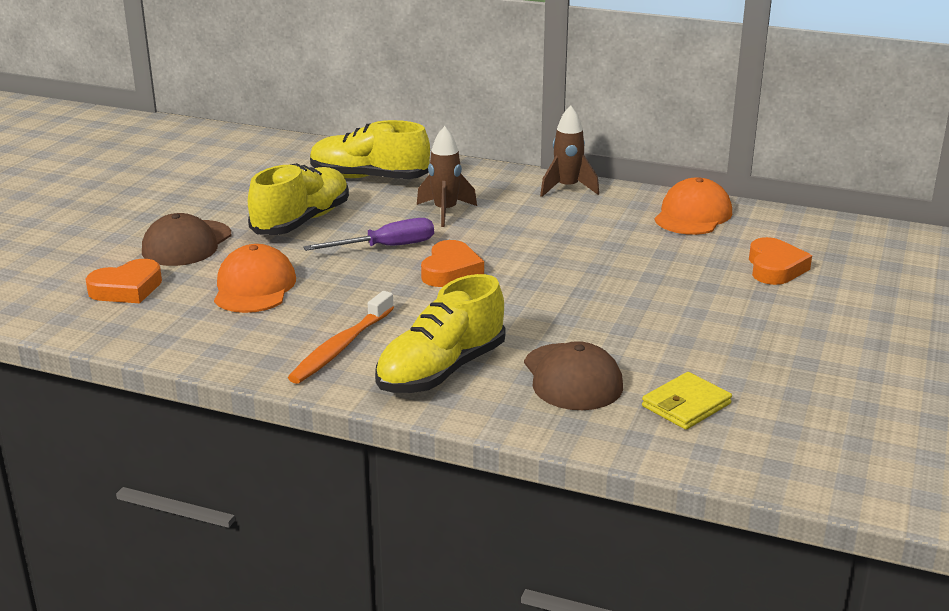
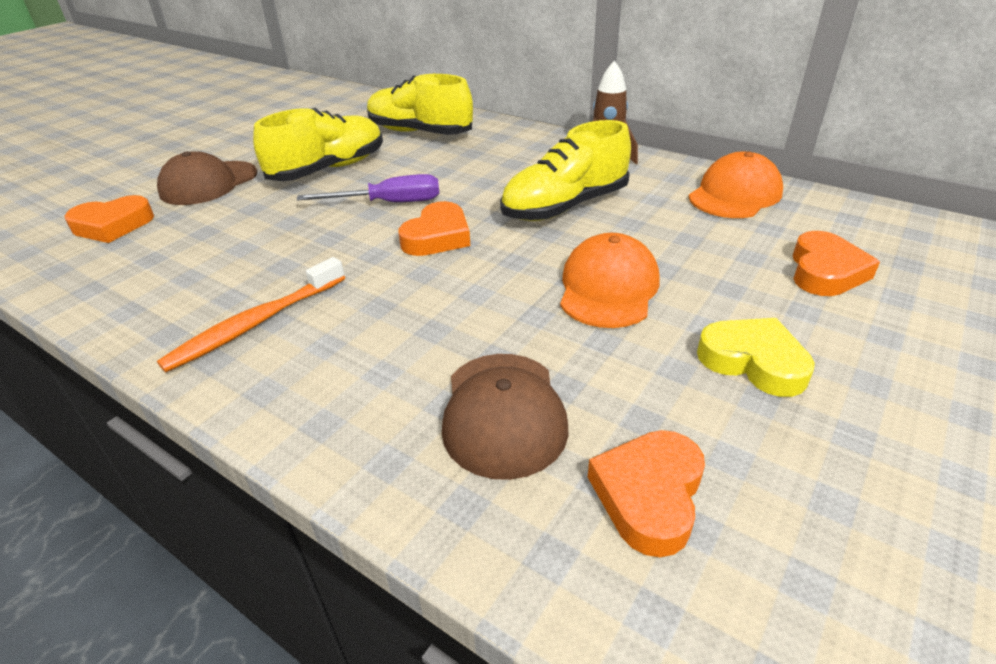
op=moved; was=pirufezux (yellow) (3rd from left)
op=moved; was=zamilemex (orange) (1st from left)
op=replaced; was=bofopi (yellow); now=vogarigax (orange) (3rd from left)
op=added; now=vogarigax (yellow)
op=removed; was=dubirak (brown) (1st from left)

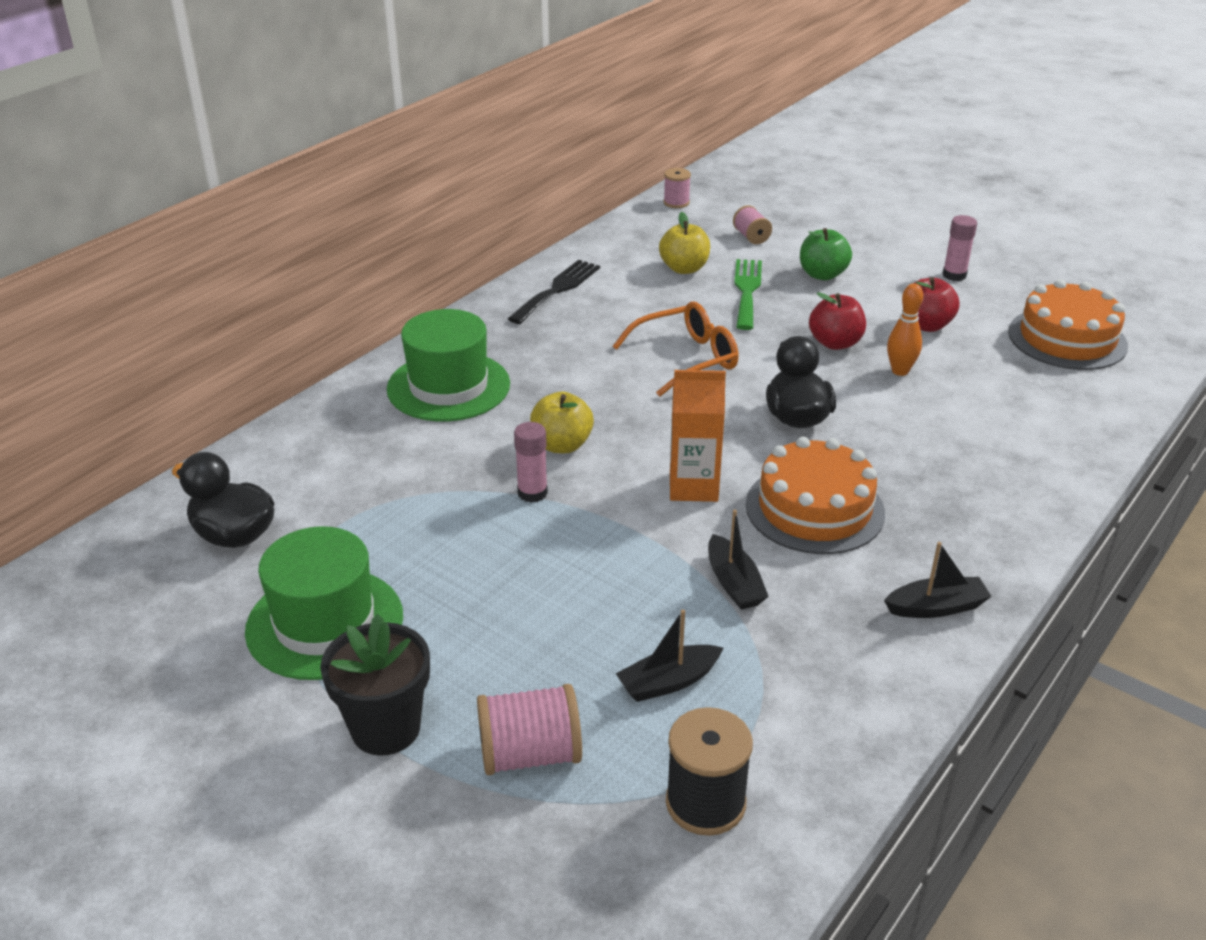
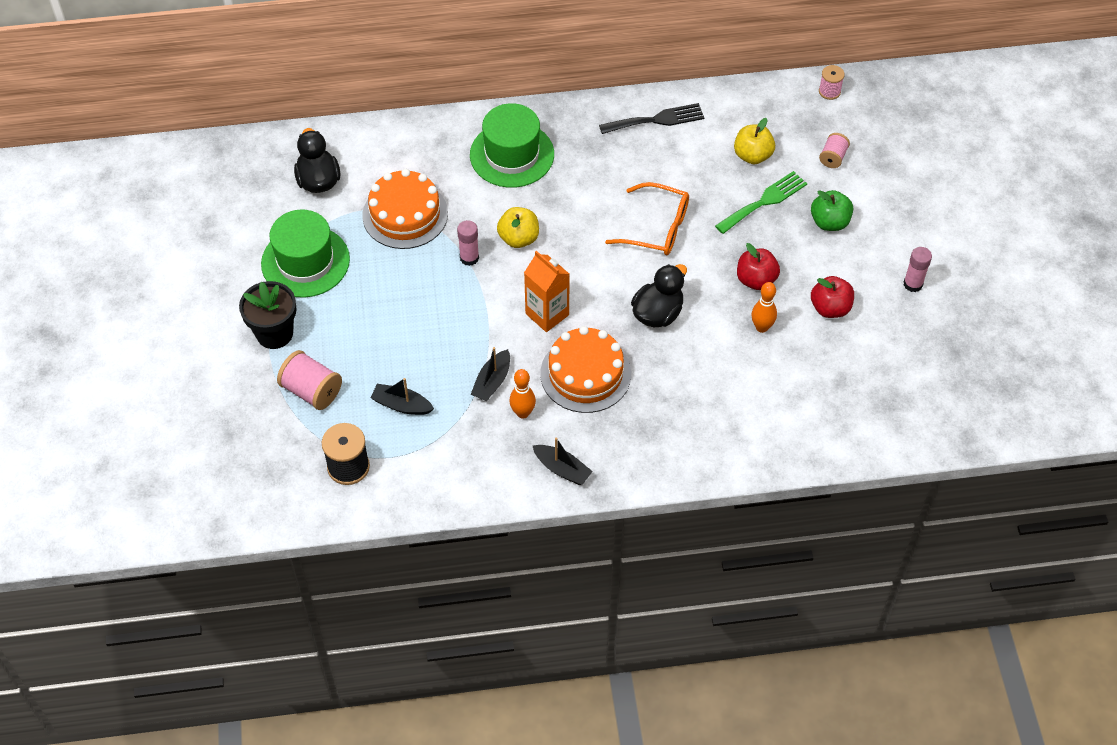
op=moved; was=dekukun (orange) (2nd from left in the first image); now=dekukun (orange) (1st from left)
op=added; now=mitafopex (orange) (1st from left)

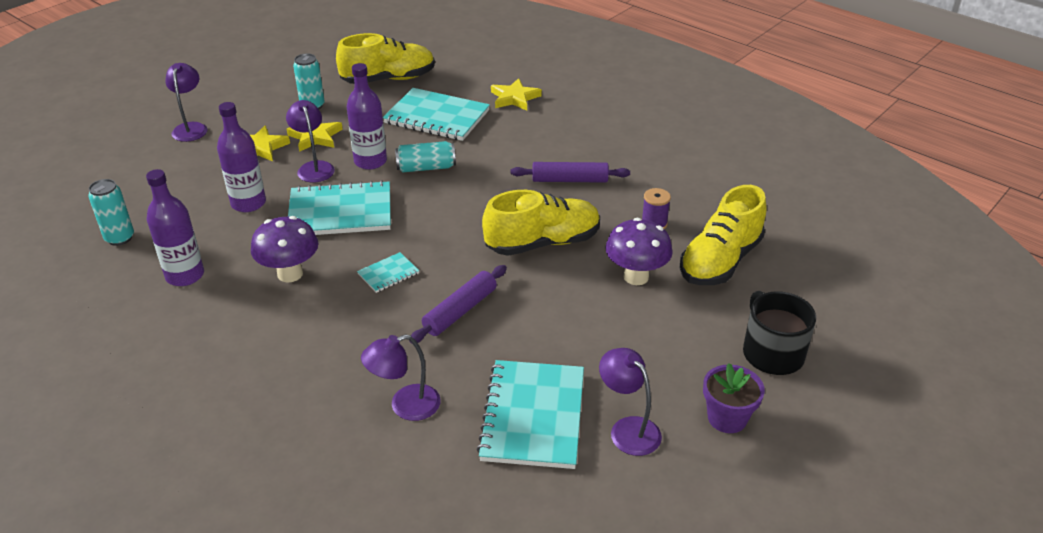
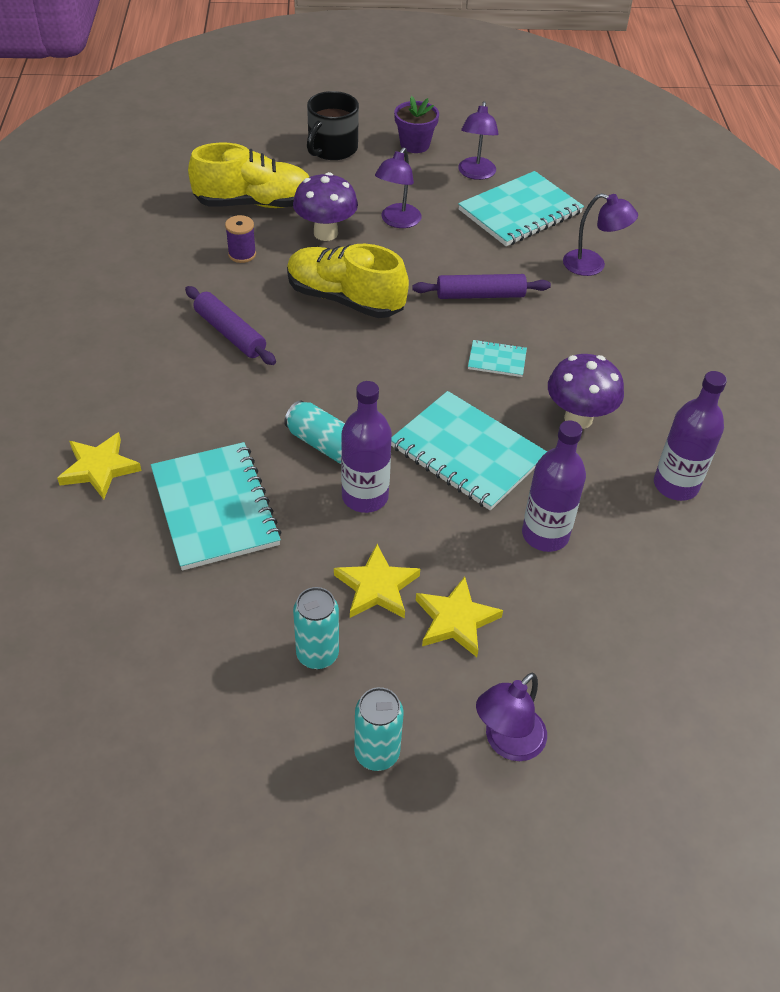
op=moved; was=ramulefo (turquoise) (1st from left in the first image); now=ramulefo (turquoise) (3rd from left)
op=moved; was=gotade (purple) (2nd from left in the first image); now=gotade (purple) (1st from left)
op=removed; was=pirufezux (yellow) (1st from left)

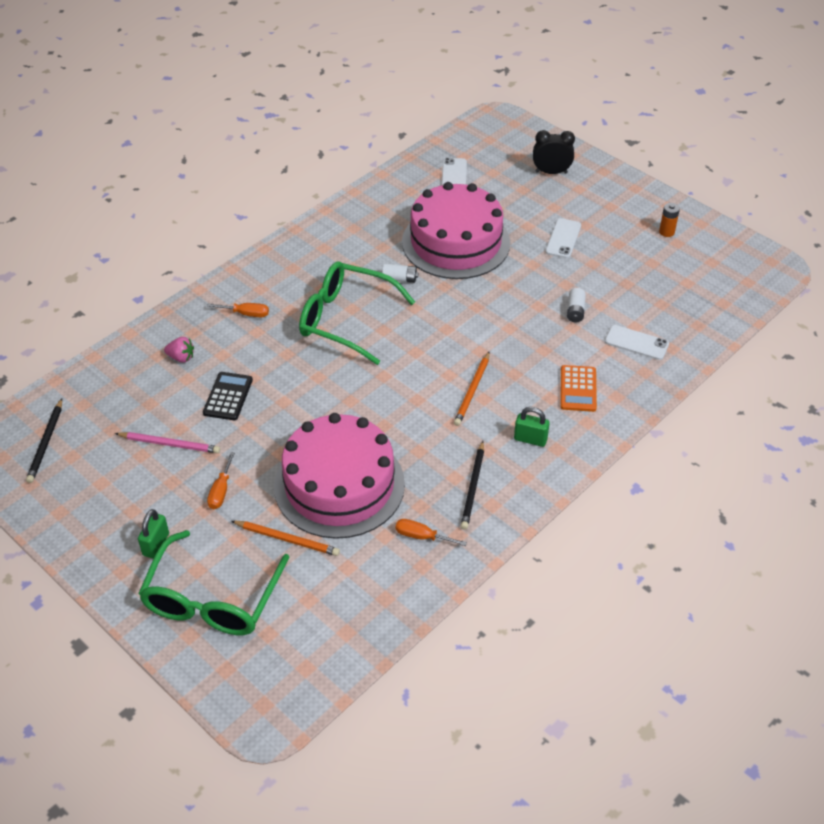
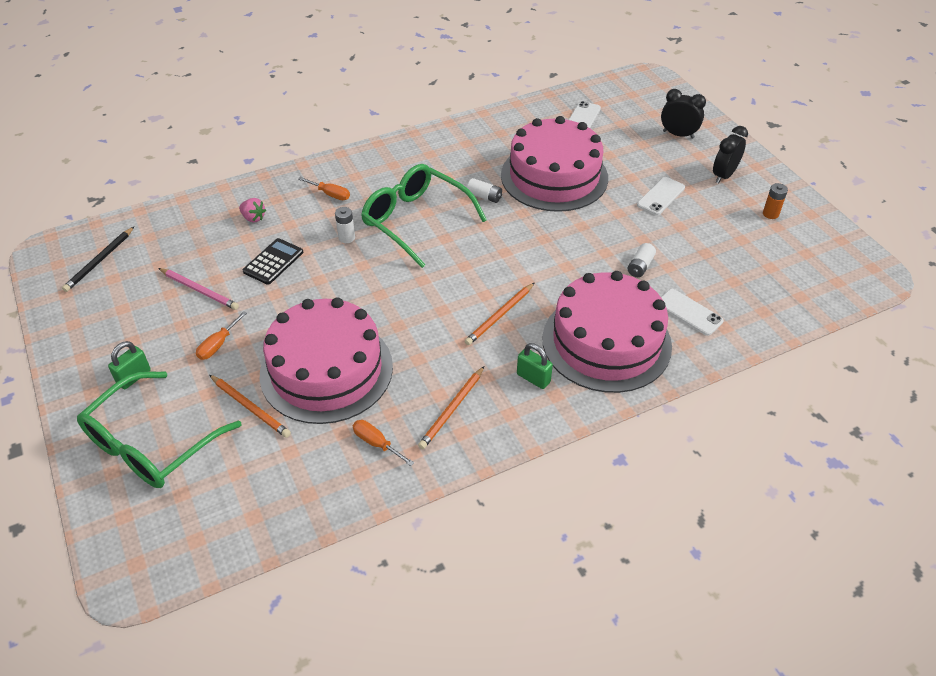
op=added; now=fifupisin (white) (1st from left)
op=recoloured; was=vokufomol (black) (2nd from left); now=vokufomol (orange) (2nd from left)
op=replaced; was=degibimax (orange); now=dekukun (pink) (3rd from left)
op=added; now=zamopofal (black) (2nd from left)

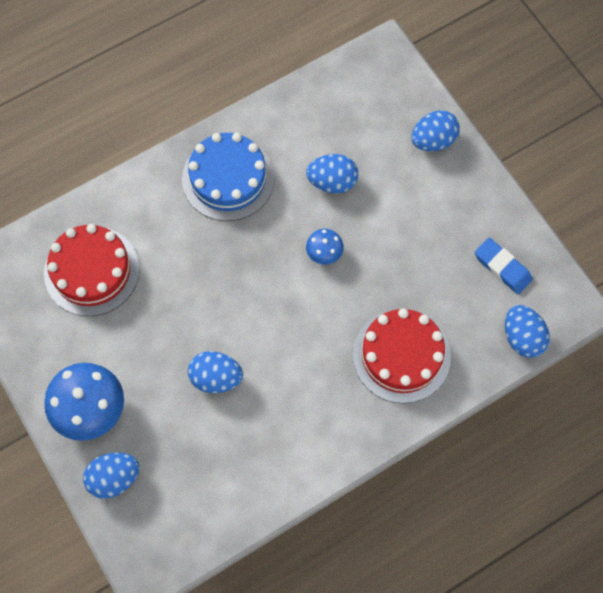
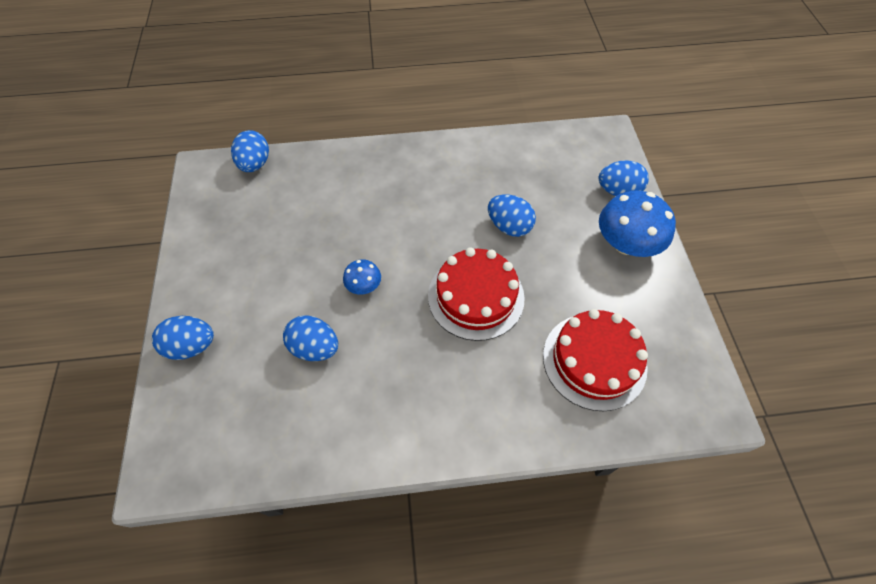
op=moved; was=dekukun (red) (2nd from left in the first image); now=dekukun (red) (1st from left)
op=removed; was=dekukun (blue)
op=removed; was=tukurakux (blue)

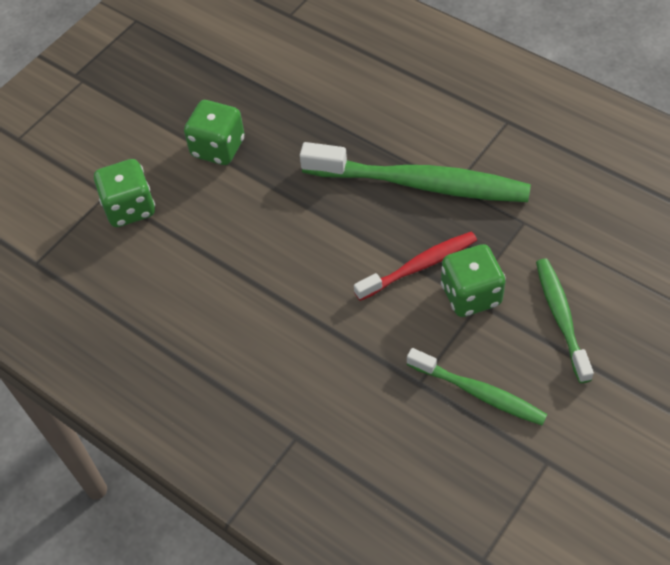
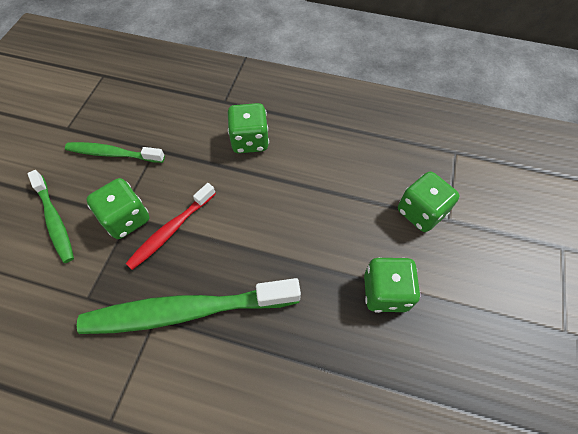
op=added; now=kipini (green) (2nd from left)

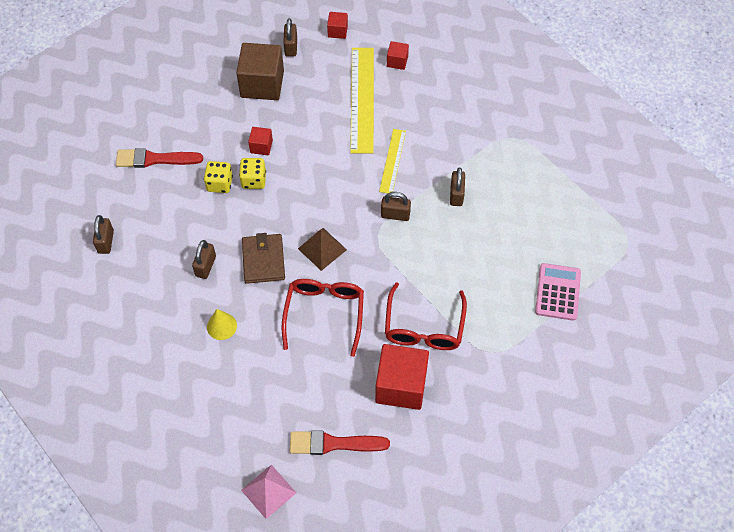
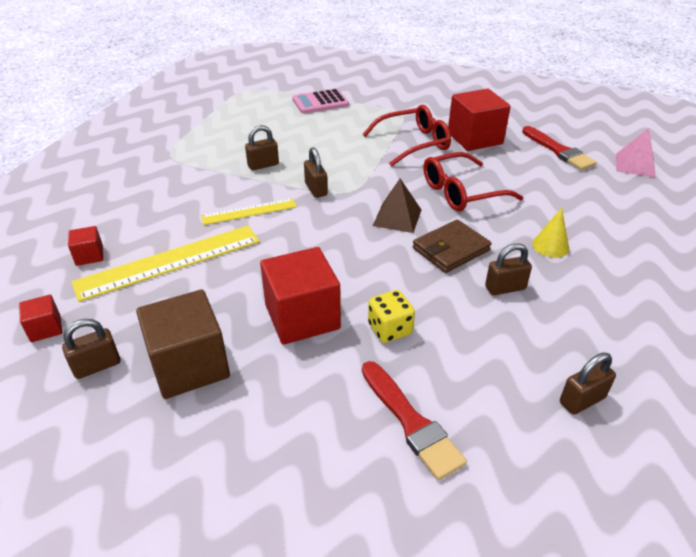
op=resized; was=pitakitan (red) (1st from left in the first image); ratio=2.08
op=removed; was=kipini (yellow) (2nd from left)

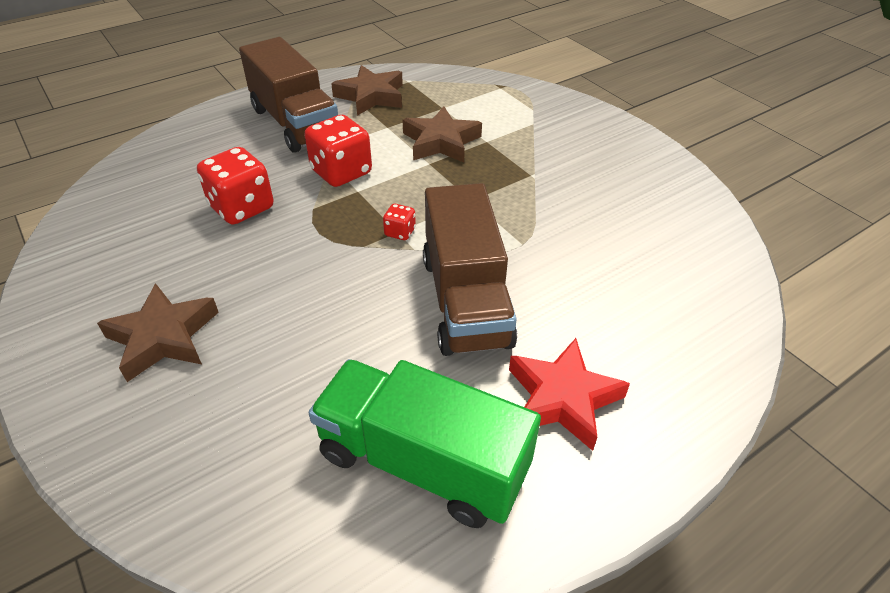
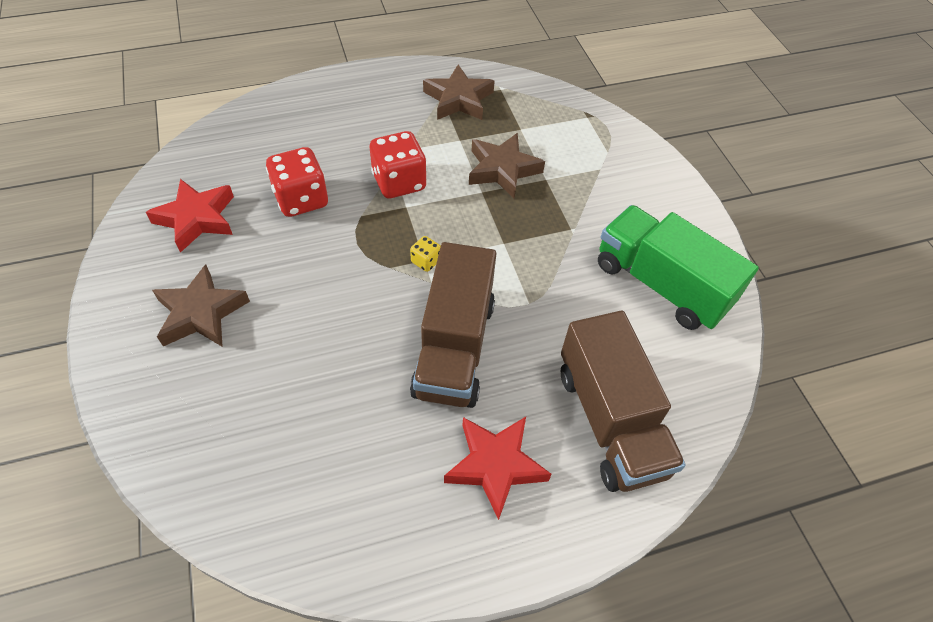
op=added; now=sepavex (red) (1st from left)
op=recoloured; was=kipini (red) (3rd from left); now=kipini (yellow)
op=moved; was=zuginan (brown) (1st from left in the first image); now=zuginan (brown) (2nd from left)
op=moved; was=zuginan (green)

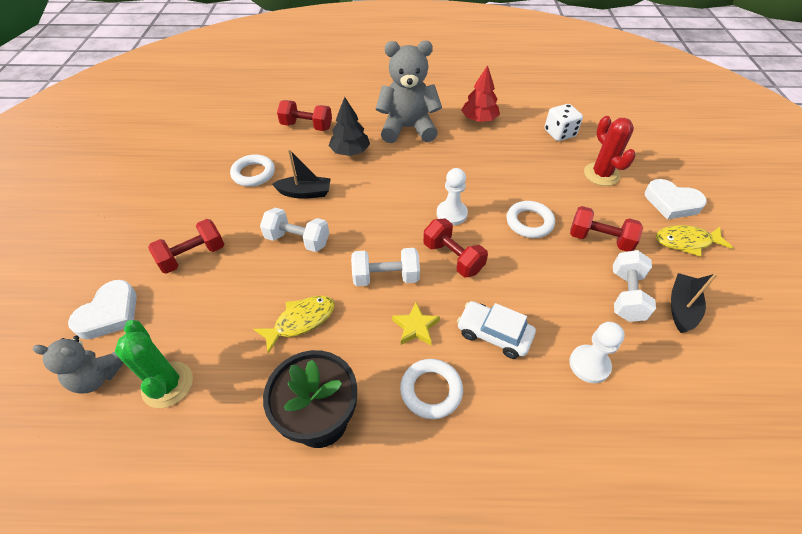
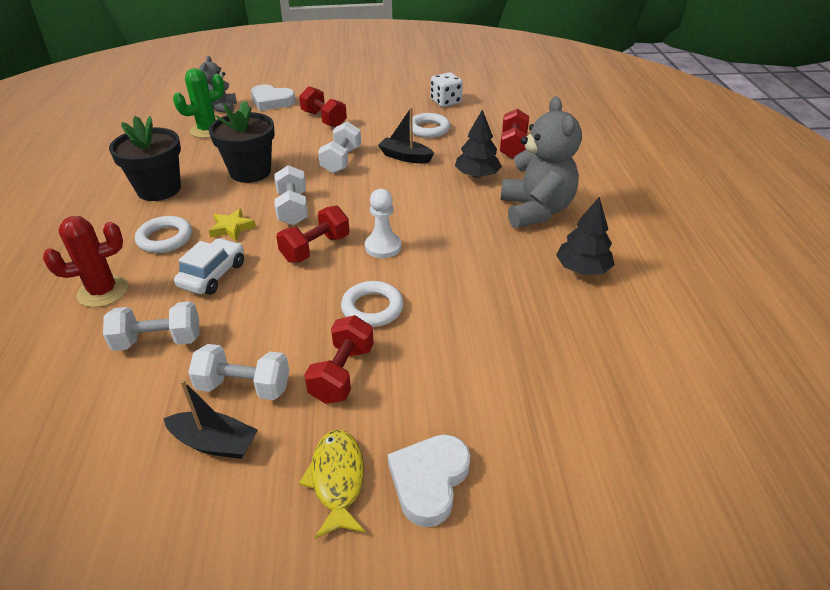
op=moved; was=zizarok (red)
op=replaced; was=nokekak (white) (2nd from left); now=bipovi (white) (1st from left)
op=replaced; was=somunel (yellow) (1st from left); now=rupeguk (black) (2nd from left)
op=turned; was=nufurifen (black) (1st from left in the first image); clockwise=120
op=moved; was=kipini (white)
op=recoloured; was=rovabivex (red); now=rovabivex (black) (2nd from left)

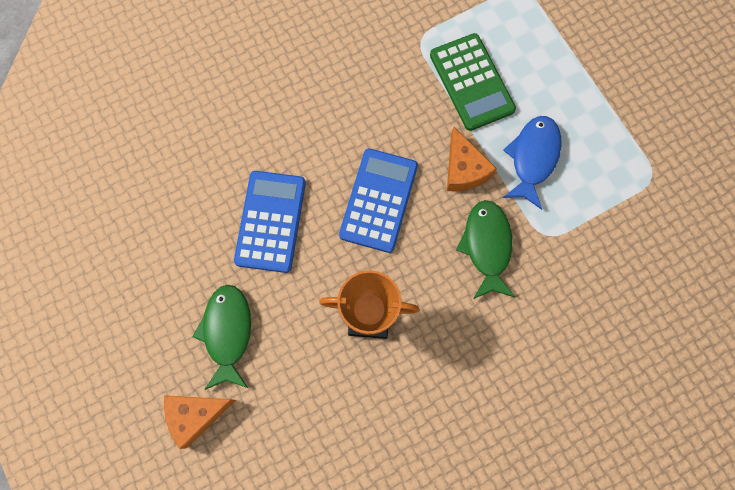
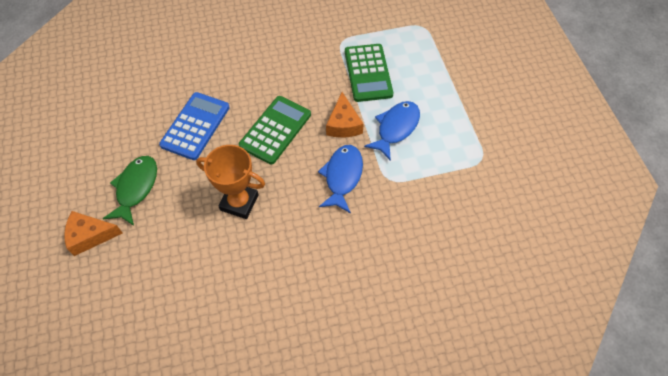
op=recoloured; was=degibimax (blue) (2nd from left); now=degibimax (green) (1st from left)
op=recoloured; was=somunel (green) (2nd from left); now=somunel (blue) (1st from left)

